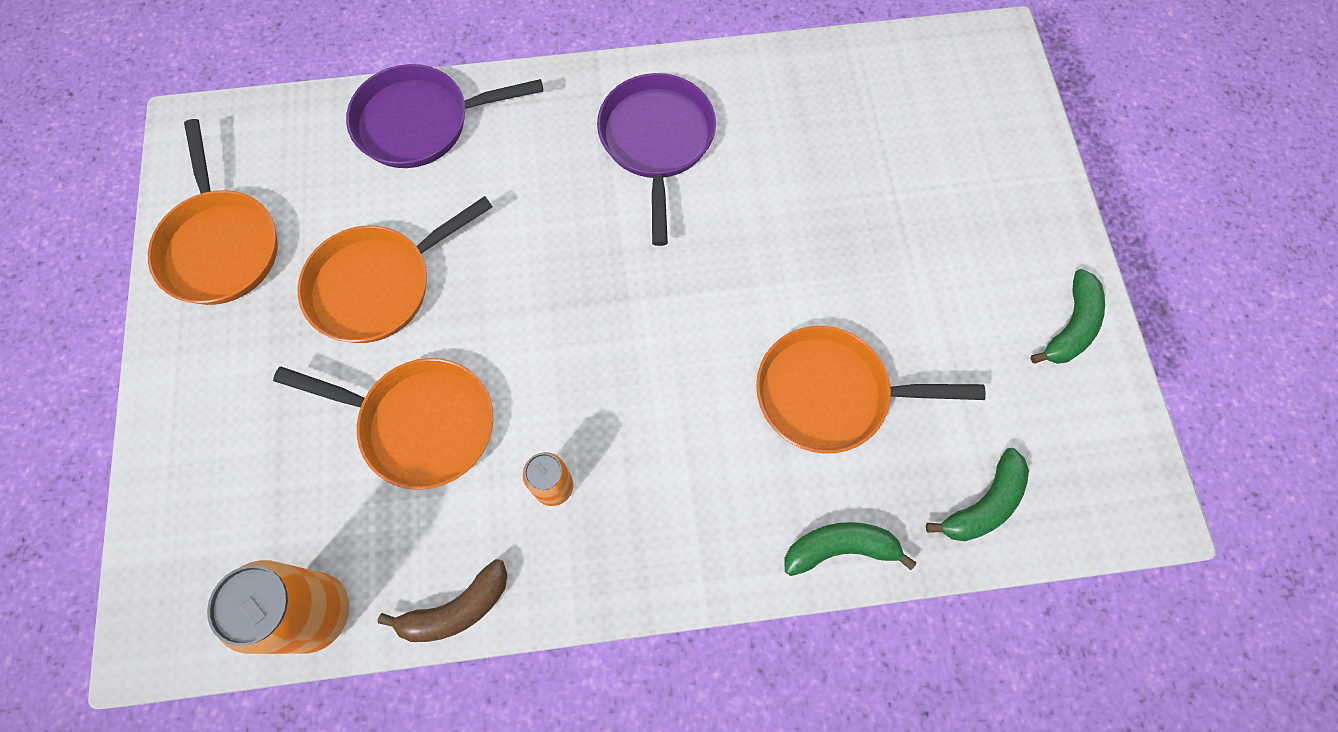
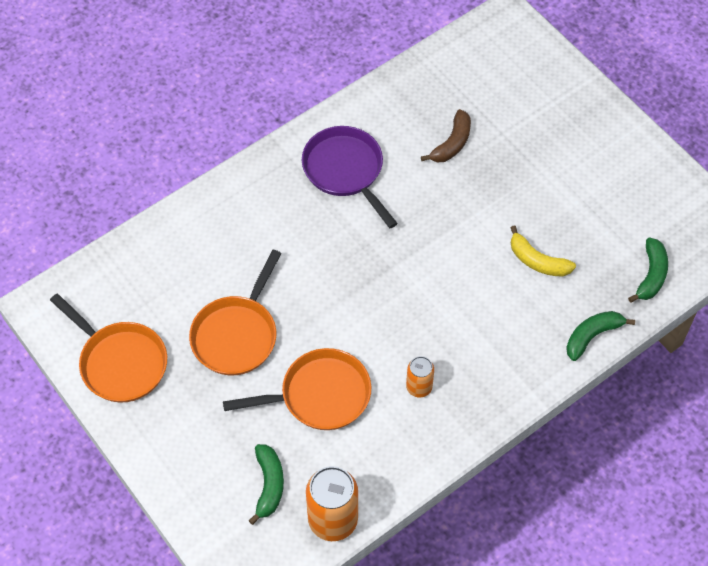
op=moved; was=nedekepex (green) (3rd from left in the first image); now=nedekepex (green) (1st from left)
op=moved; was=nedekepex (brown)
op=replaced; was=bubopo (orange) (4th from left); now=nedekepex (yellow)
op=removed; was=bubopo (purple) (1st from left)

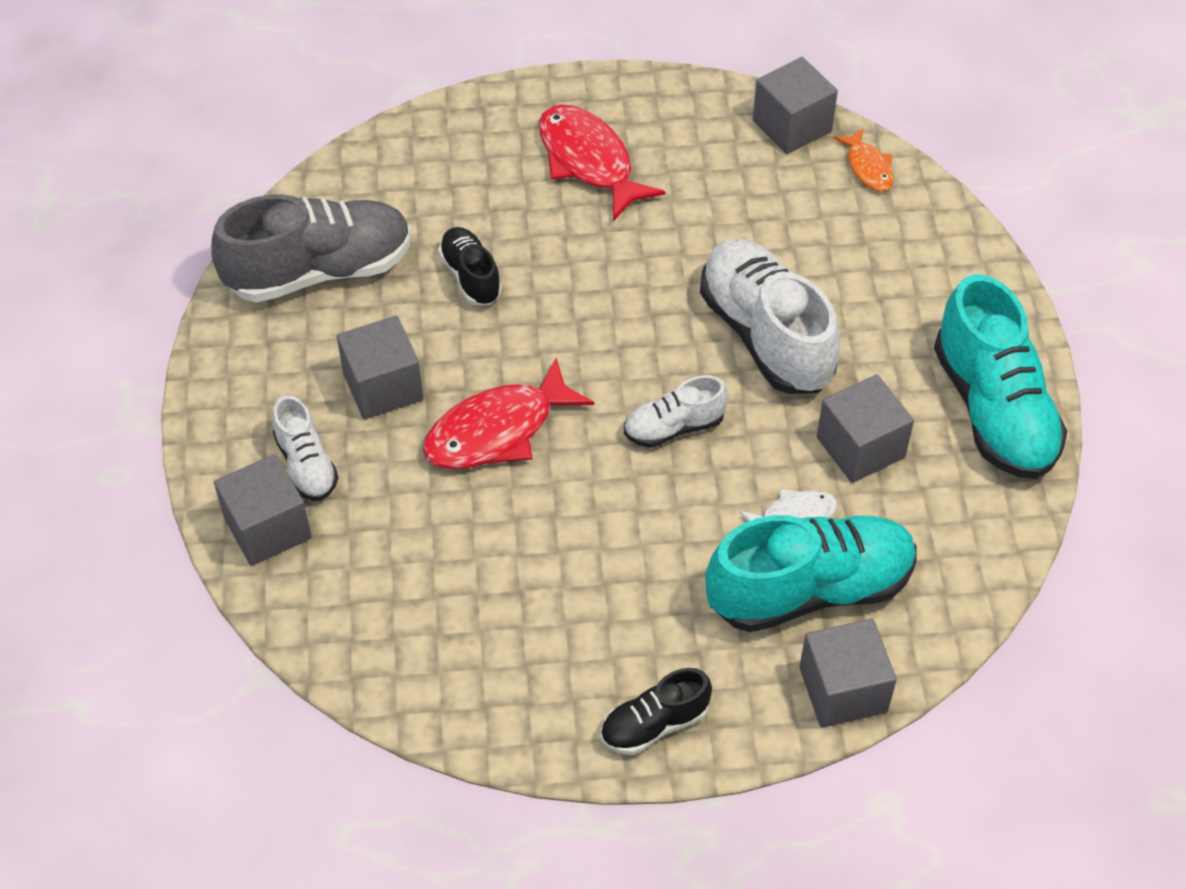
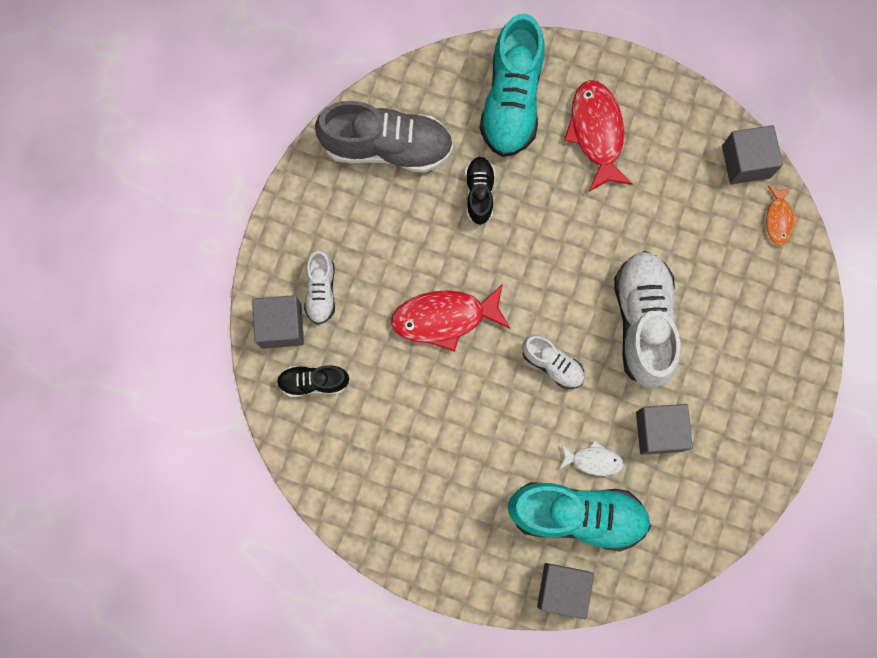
op=moved; was=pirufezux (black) (2nd from left in the first image); now=pirufezux (black) (1st from left)
op=moved; was=pirufezux (turquoise) (2nd from left in the first image); now=pirufezux (turquoise) (1st from left)
op=turned; was=pirufezux (white) (2nd from left); clockwise=-150
op=removed; was=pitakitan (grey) (2nd from left)

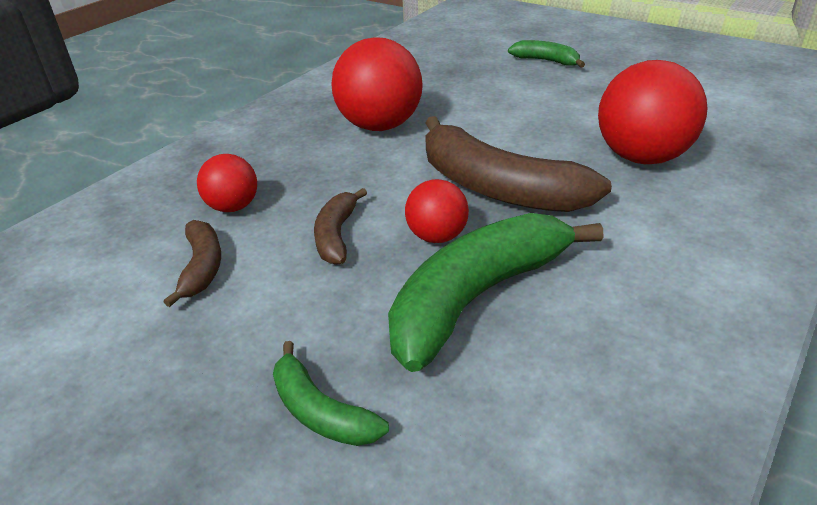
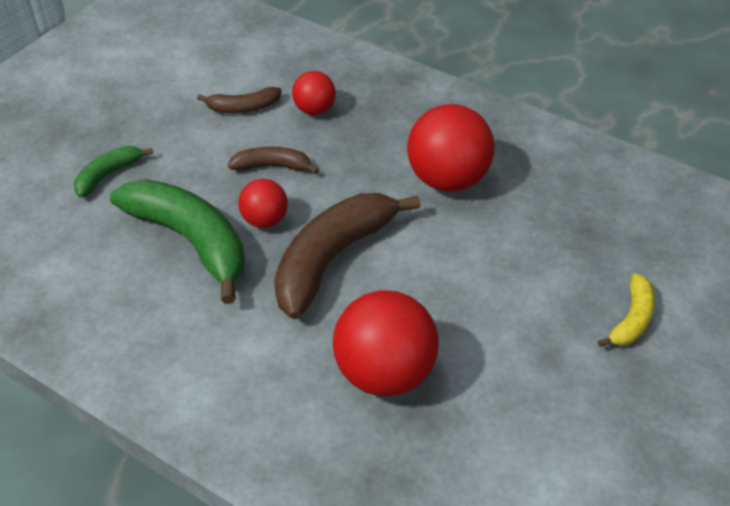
op=recoloured; was=nedekepex (green) (3rd from left); now=nedekepex (yellow)

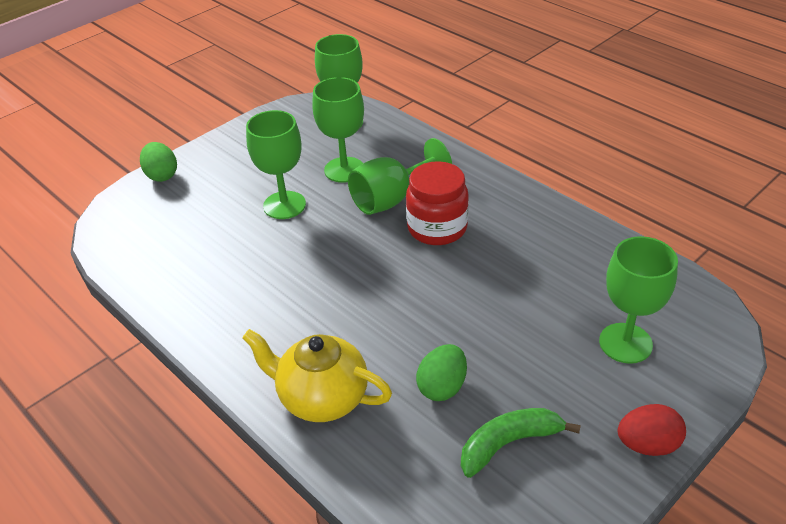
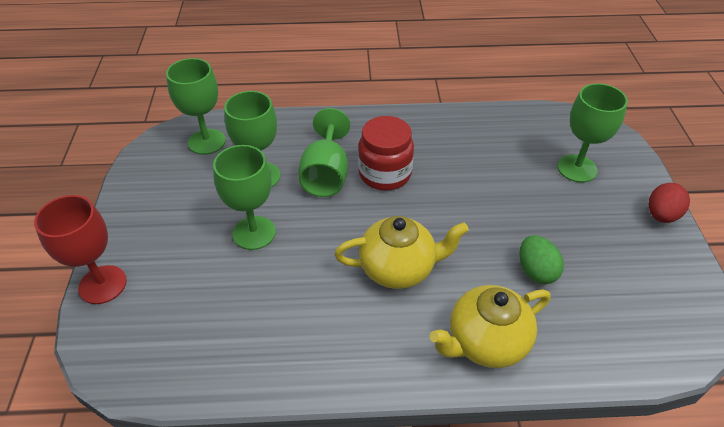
op=replaced; was=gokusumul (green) (1st from left); now=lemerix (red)
op=added; now=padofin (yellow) (1st from left)
op=removed; was=nedekepex (green)

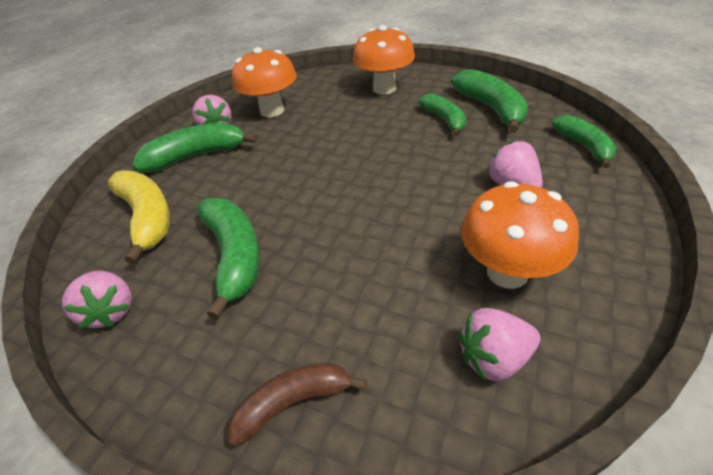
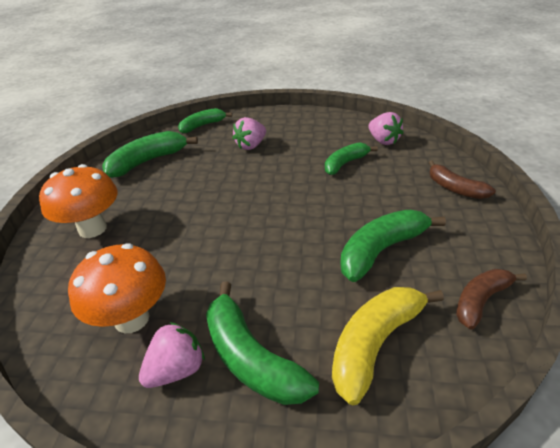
op=moved; was=nedekepex (green) (3rd from left in the first image); now=nedekepex (green) (4th from left)
op=replaced; was=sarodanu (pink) (1st from left); now=nedekepex (brown) (2nd from left)
op=removed; was=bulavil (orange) (3rd from left)

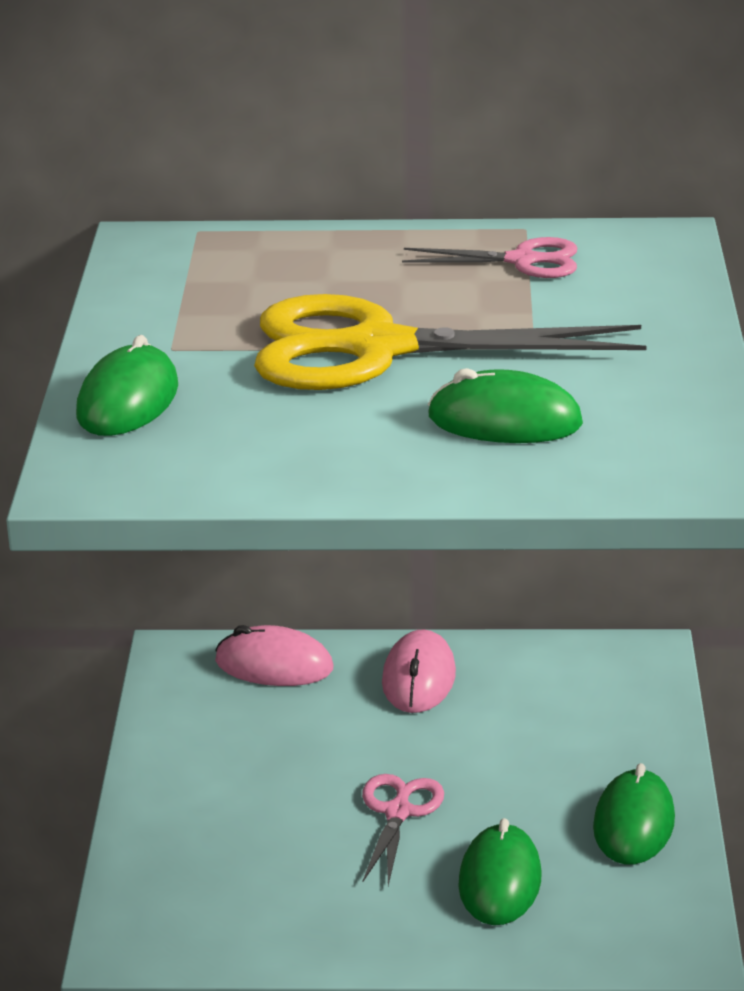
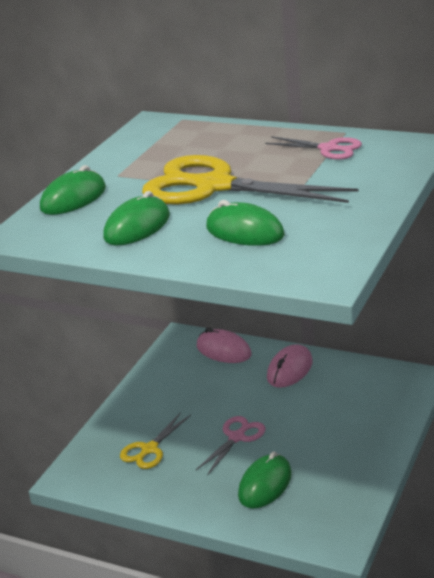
op=moved; was=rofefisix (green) (4th from left in the first image); now=rofefisix (green) (2nd from left)
op=added; now=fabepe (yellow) (1st from left)

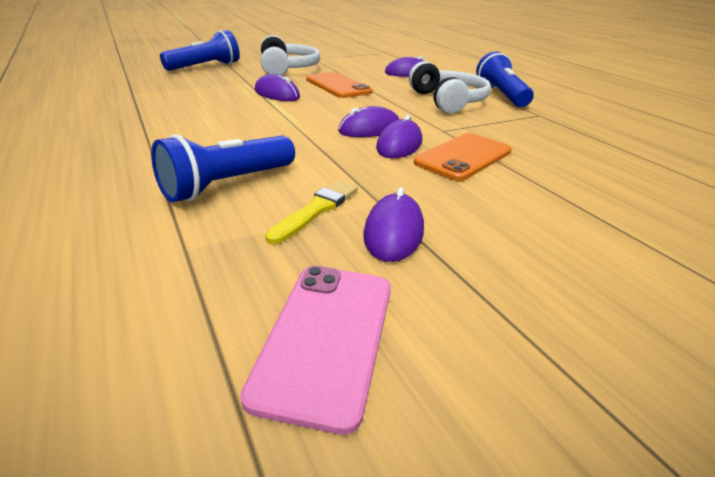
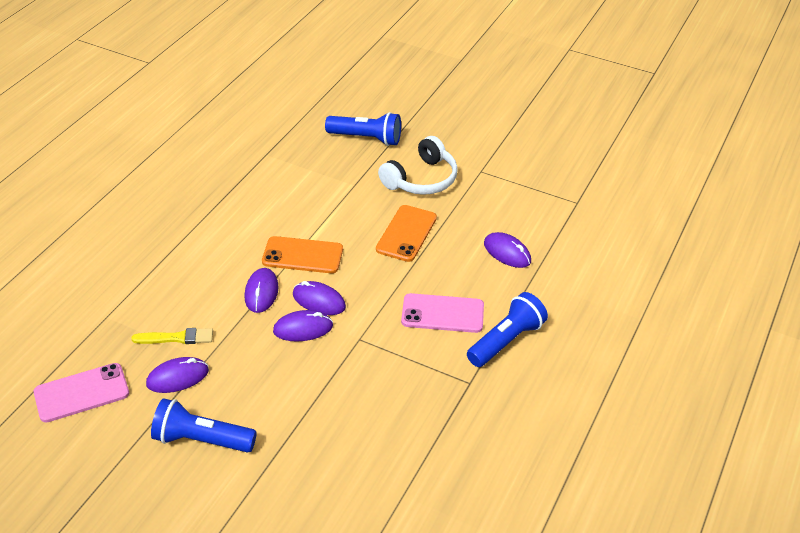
op=moved; was=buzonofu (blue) (2nd from left in the first image); now=buzonofu (blue) (1st from left)
op=moved; was=rofefisix (purple) (1st from left in the first image); now=rofefisix (purple) (2nd from left)
op=moved; was=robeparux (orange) (2nd from left in the first image); now=robeparux (orange) (1st from left)
op=replaced; was=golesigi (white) (2nd from left); now=robeparux (pink) (2nd from left)

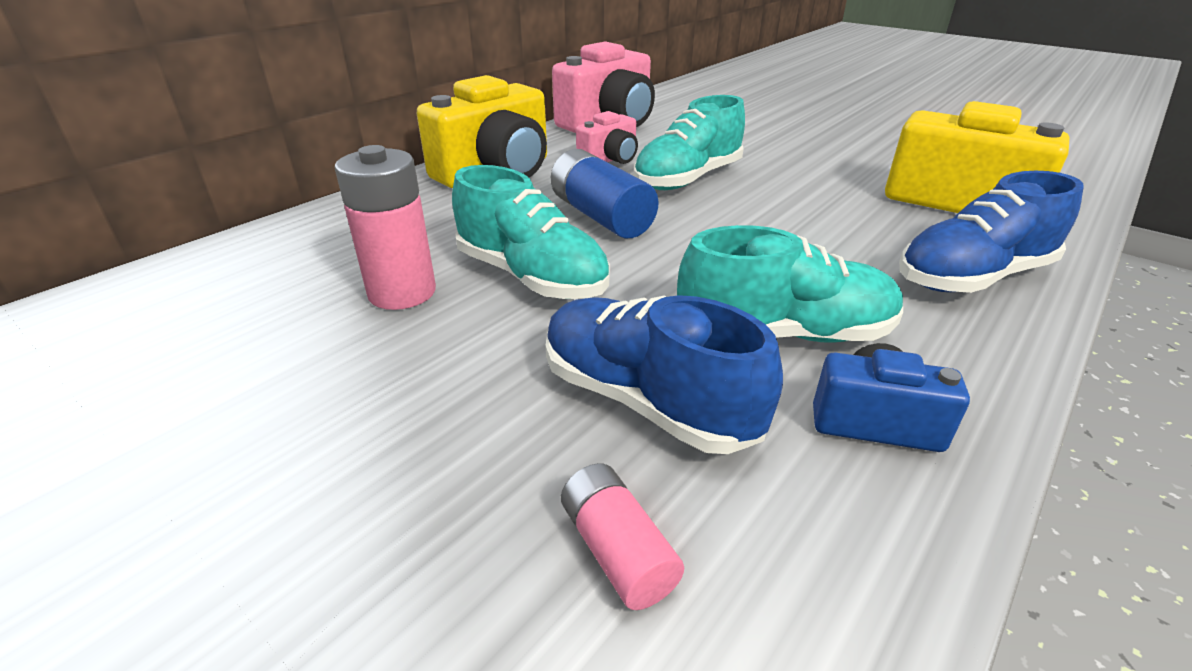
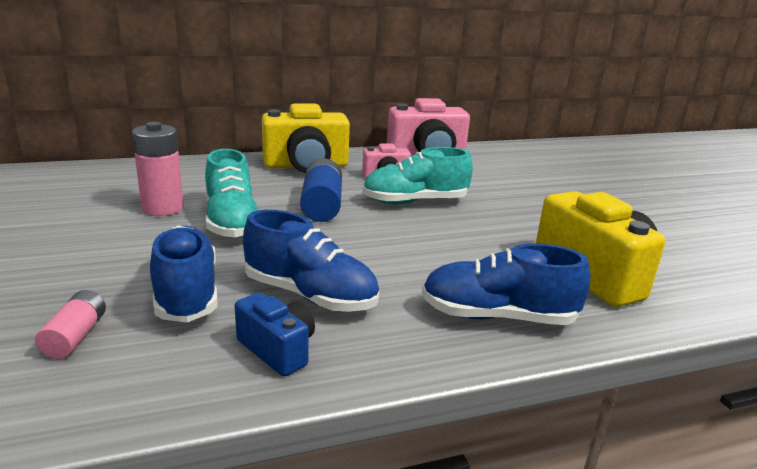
op=recoloured; was=pirufezux (turquoise) (3rd from left); now=pirufezux (blue) (2nd from left)

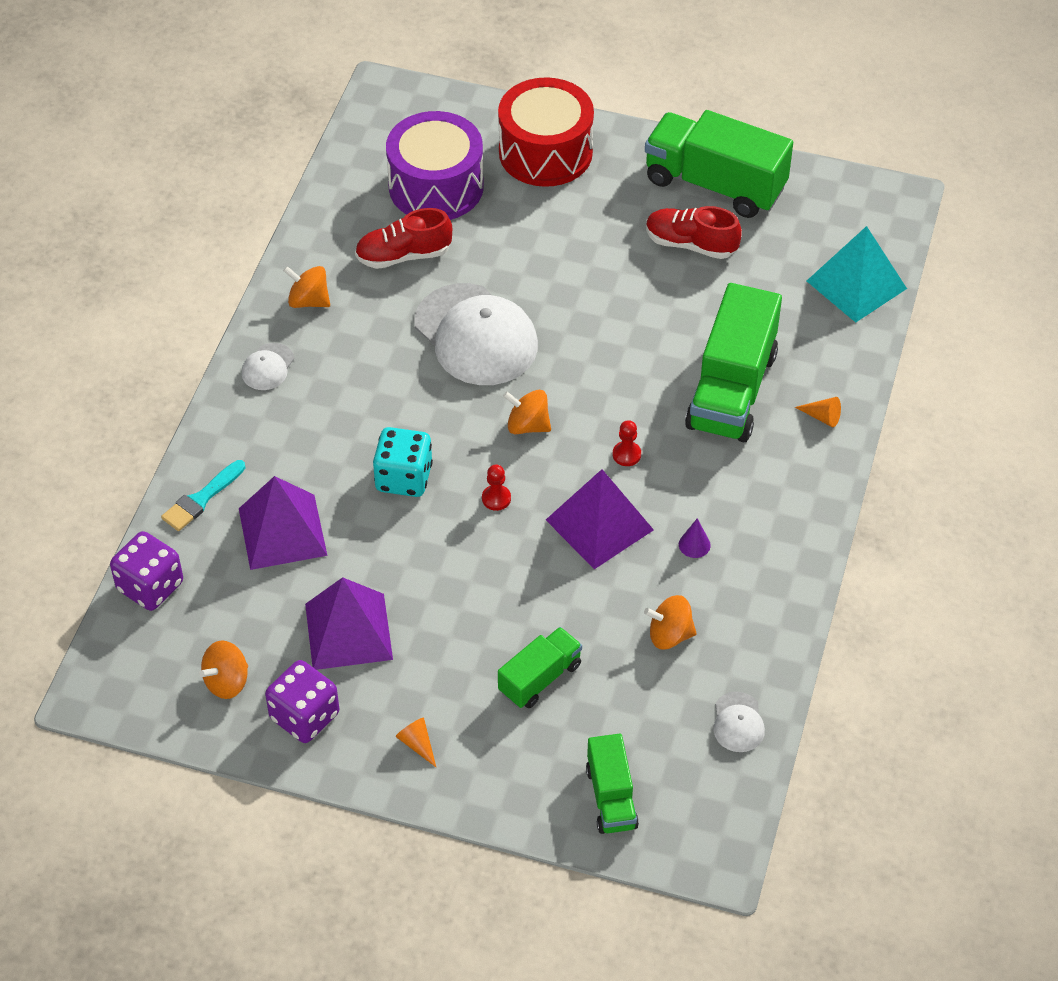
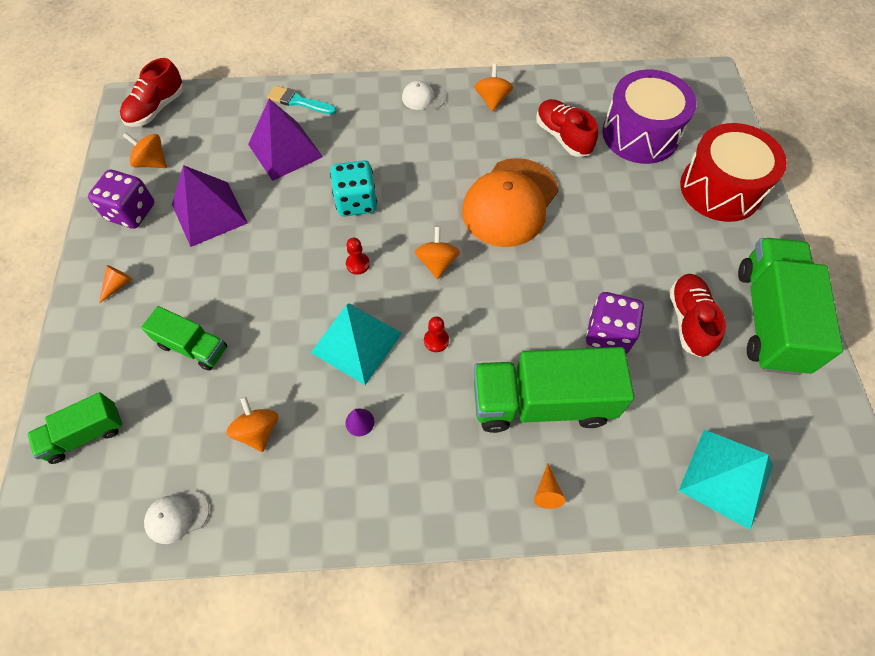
op=added; now=pirufezux (red) (1st from left)
op=recoloured; was=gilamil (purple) (3rd from left); now=gilamil (turquoise) (1st from left)
op=recoloured; was=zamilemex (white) (2nd from left); now=zamilemex (orange)
op=moved; was=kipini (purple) (1st from left in the first image); now=kipini (purple) (2nd from left)

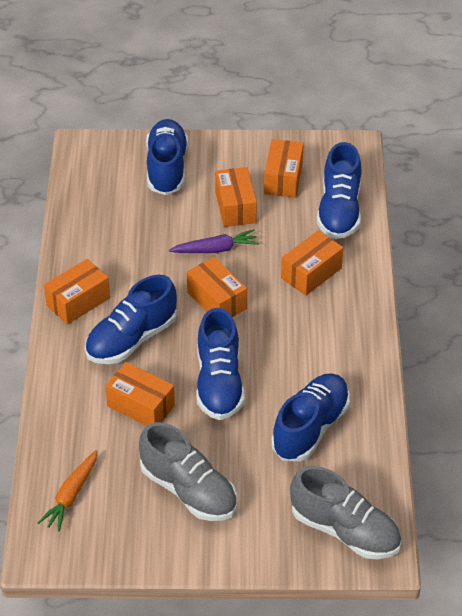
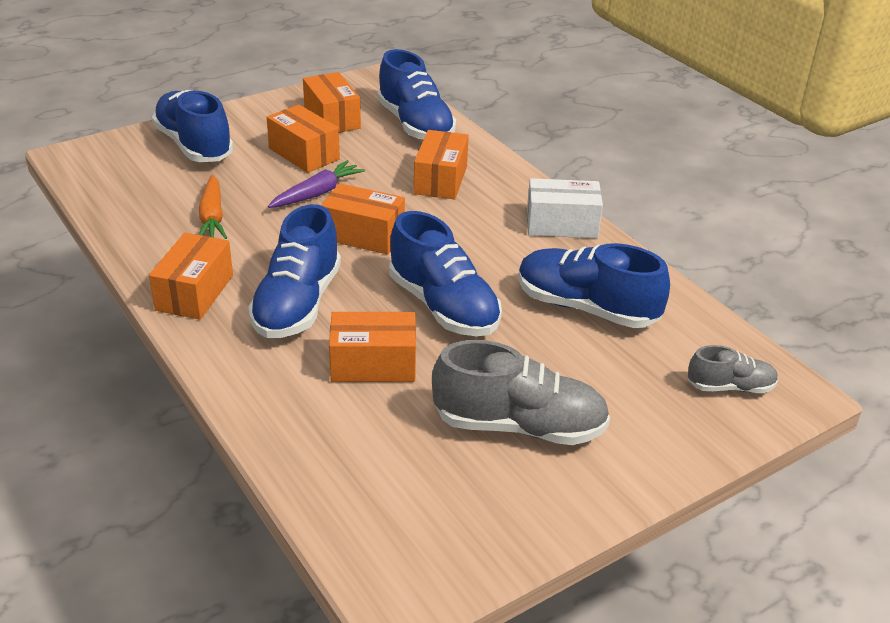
op=moved; was=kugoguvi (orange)
op=turned; was=pirufezux (blue) (4th from left in the first image); clockwise=-60
op=added; now=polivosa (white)
op=resized; was=pirufezux (grey) (2nd from left); ratio=0.54

